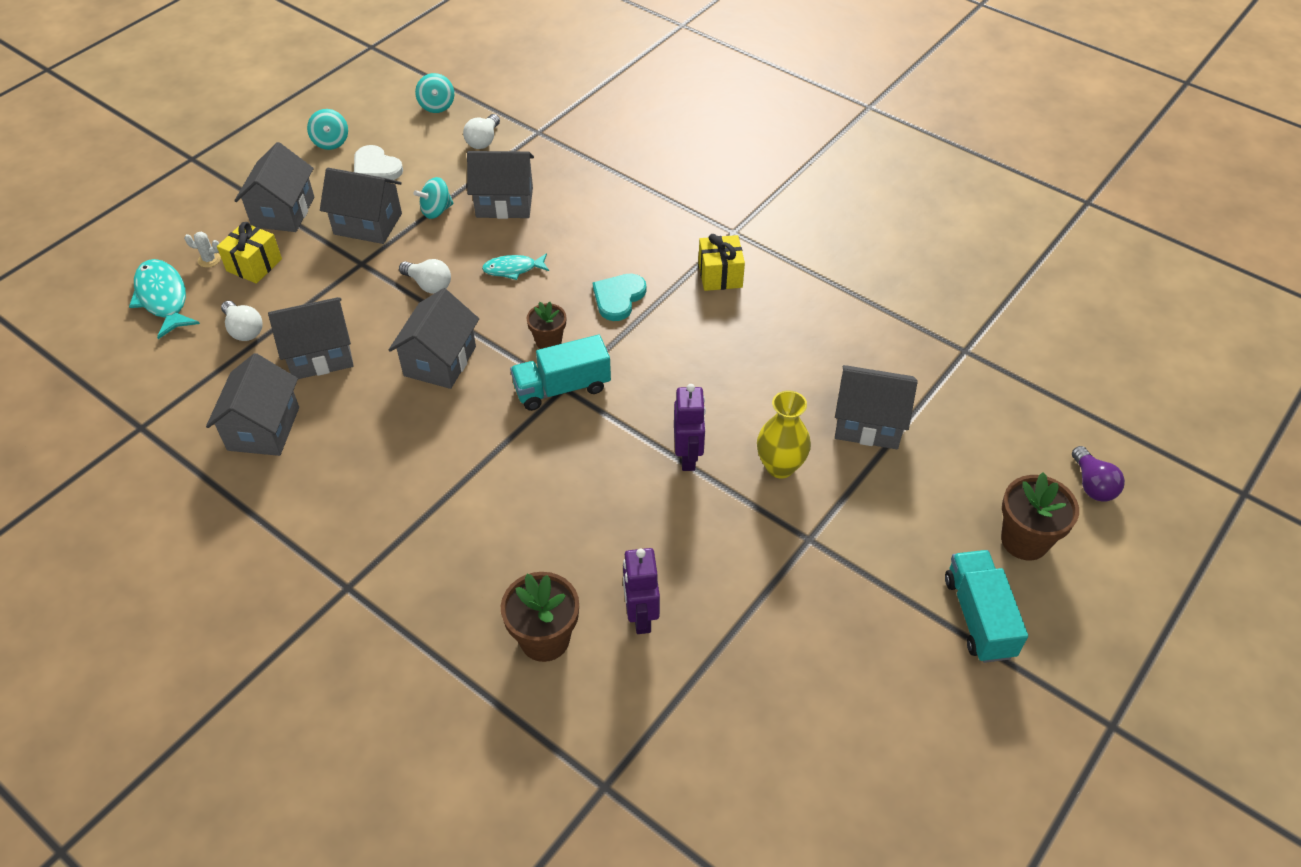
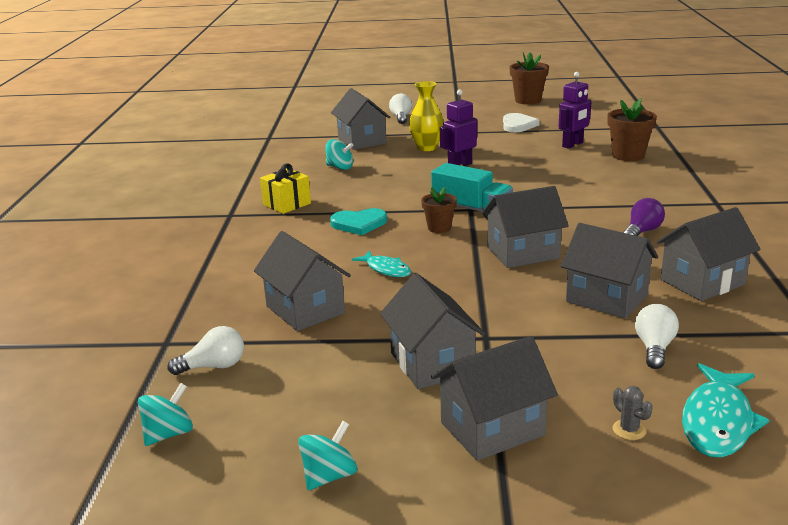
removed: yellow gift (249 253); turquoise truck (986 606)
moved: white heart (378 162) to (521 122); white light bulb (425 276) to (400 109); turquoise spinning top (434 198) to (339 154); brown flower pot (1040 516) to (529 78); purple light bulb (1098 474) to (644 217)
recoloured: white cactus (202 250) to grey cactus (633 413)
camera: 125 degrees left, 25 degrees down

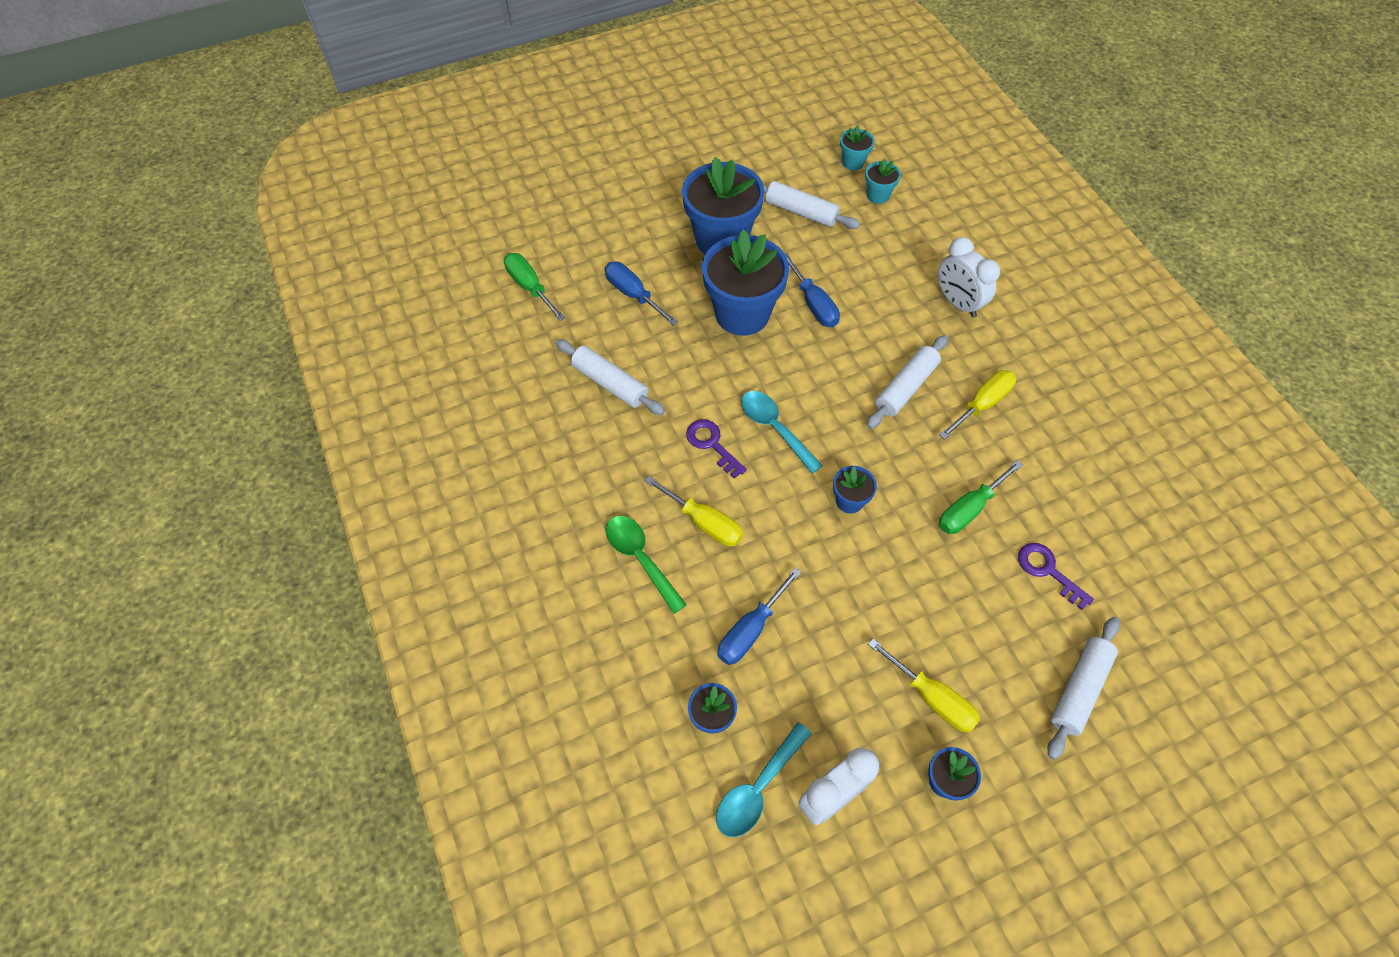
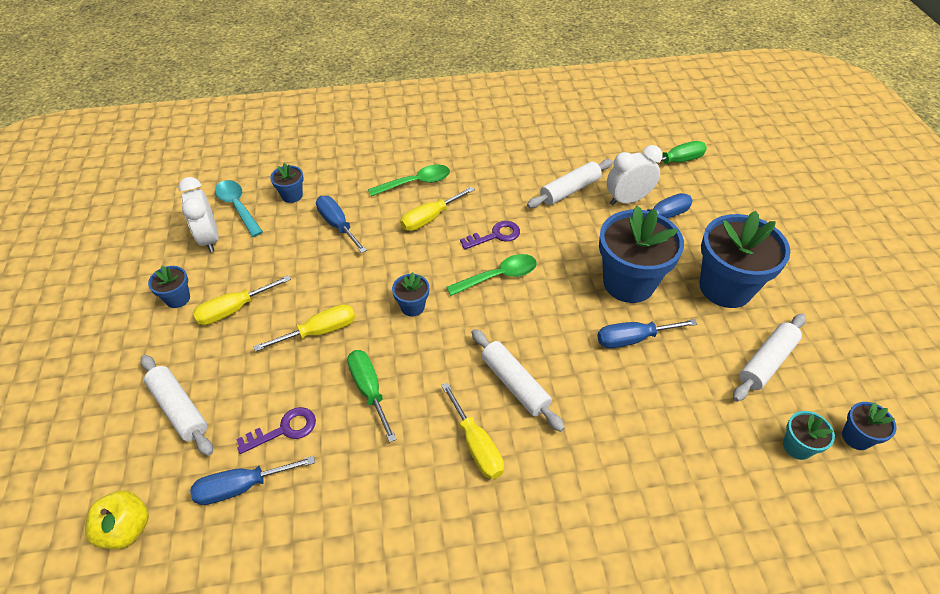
added: yellow apple (117 519); blue screwdriver (252 480); yellow screwdriver (304 328)
moved: white clock (969 277) to (635 175)
recoloured: turquoise spoon (782 432) to green spoon (491 275); turquoise flower pot (857 147) to blue flower pot (869 426)
camera: 105 degrees right, 10 degrees down

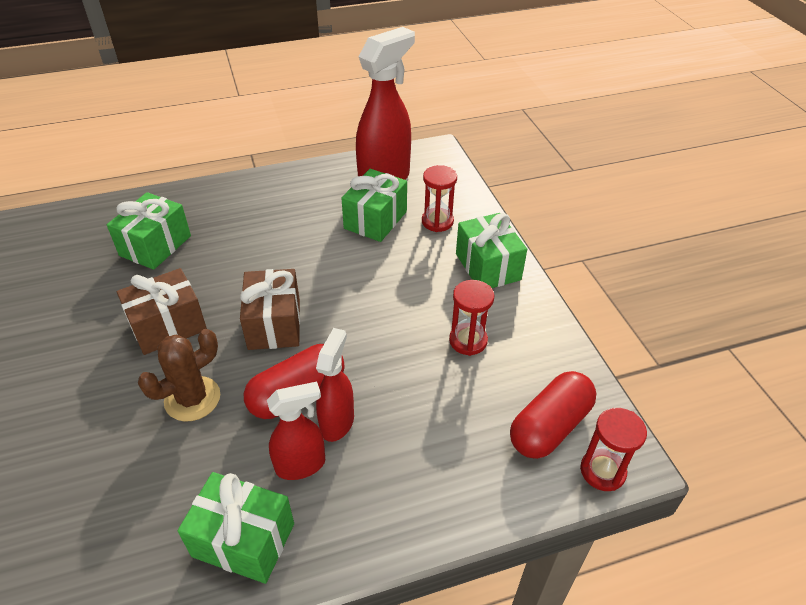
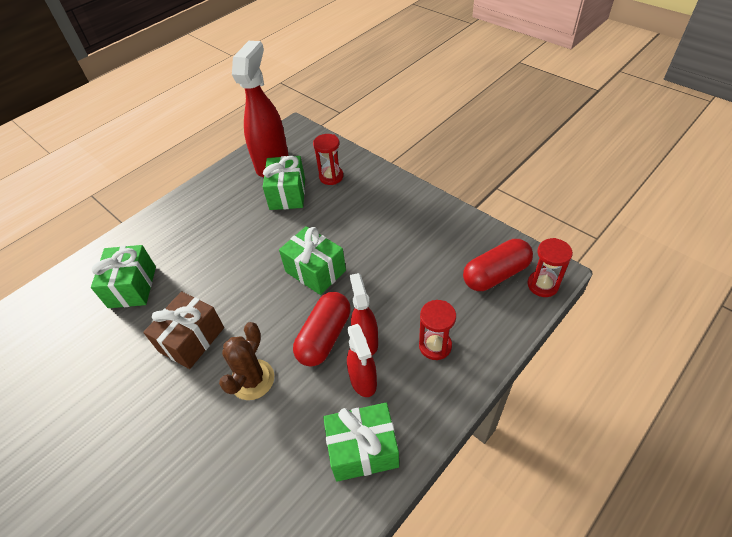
removed: brown gift (270 309)
moved: red hourglass (471 318) to (437 330); green gift (491 250) to (312 260)
turned: red spray bottle (296 430) = (362 360) 120 degrees clockwise; red capsule (553 415) = (498 265) 45 degrees clockwise
camera: 25 degrees left, 5 degrees up

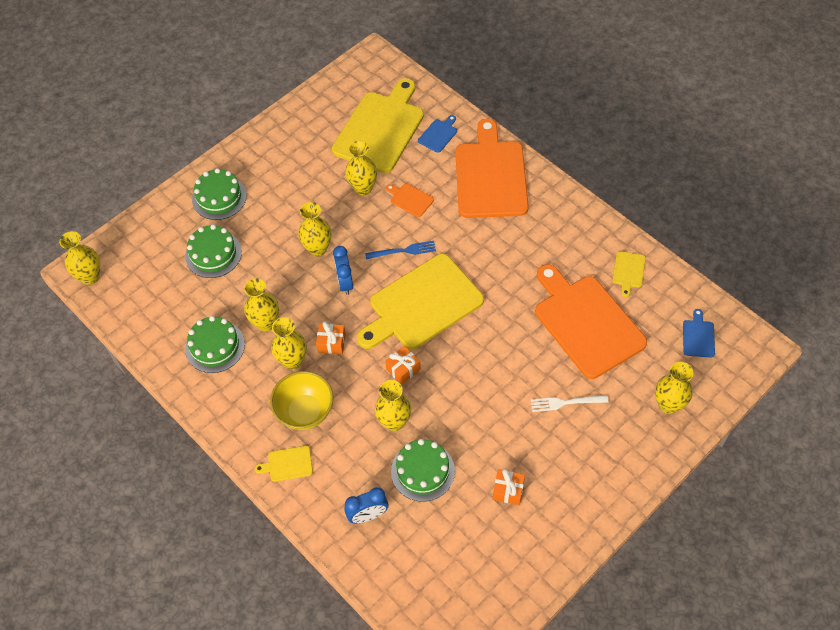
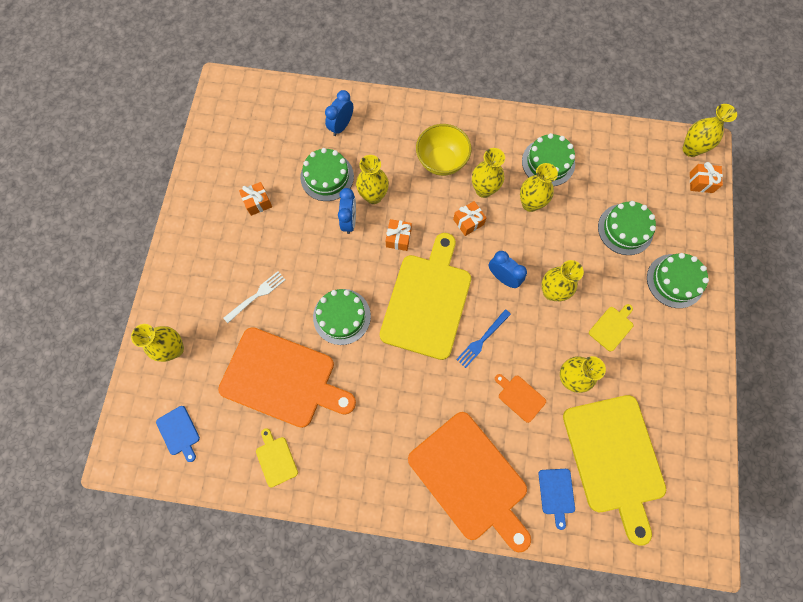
added: green cake (342 317); blue clock (347 211); orange gift (706 177)
moved: yellow cutting board (283 464) to (611 328)
turned: orange cutting board (410 200) = (520 398) 135 degrees counterclockwise
camera: 140 degrees right, 15 degrees up

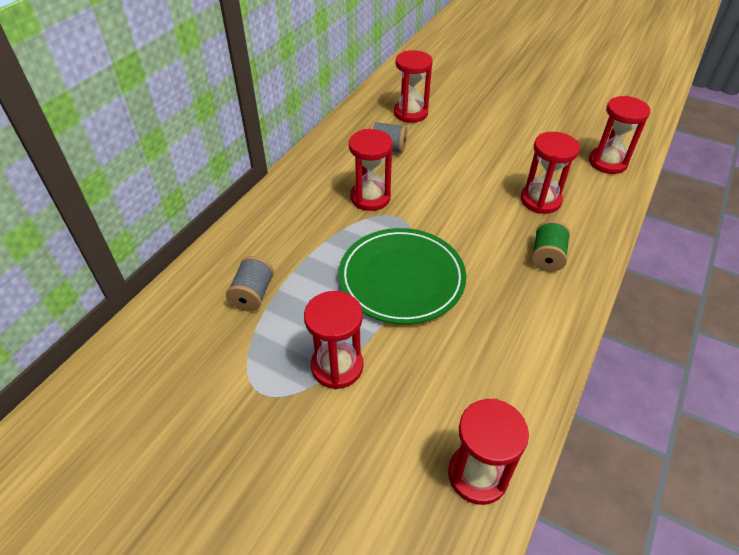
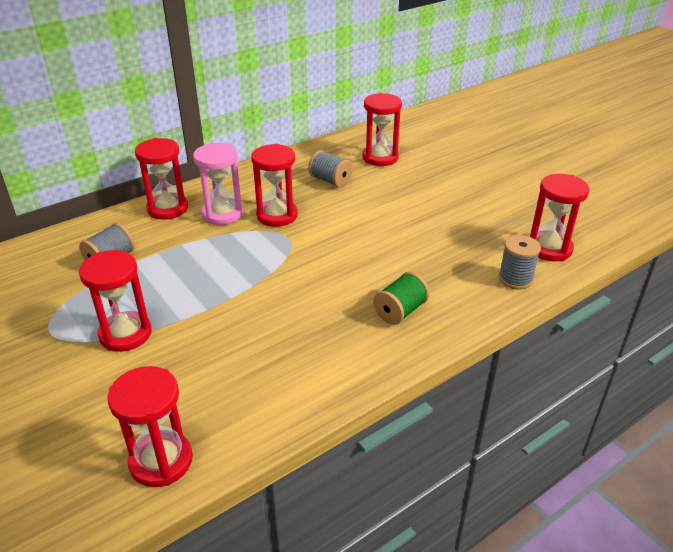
removed: green plate (402 276)
added: pink hourglass (218 184); grey spool (519 262)
moved: red hourglass (550 173) to (161 179)
camera: 25 degrees right, 10 degrees down

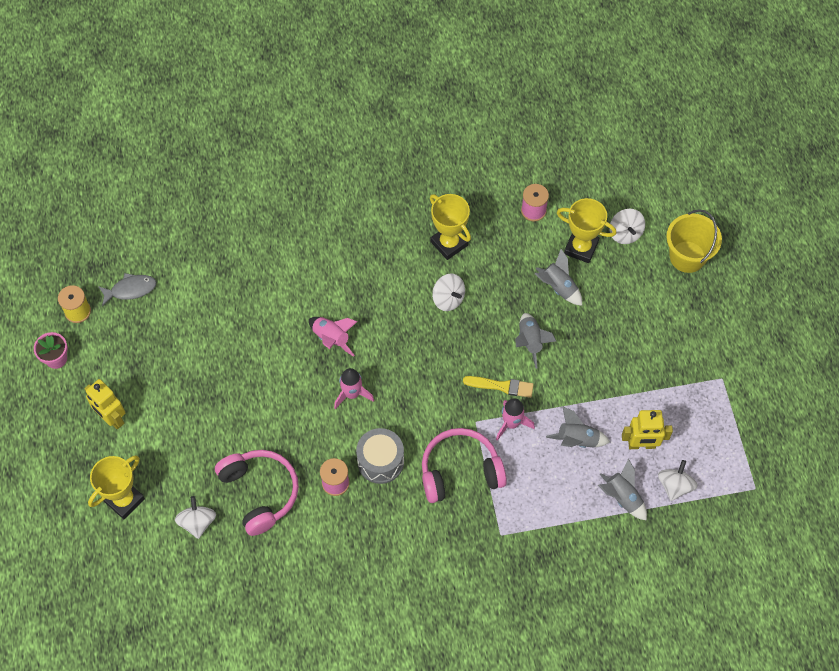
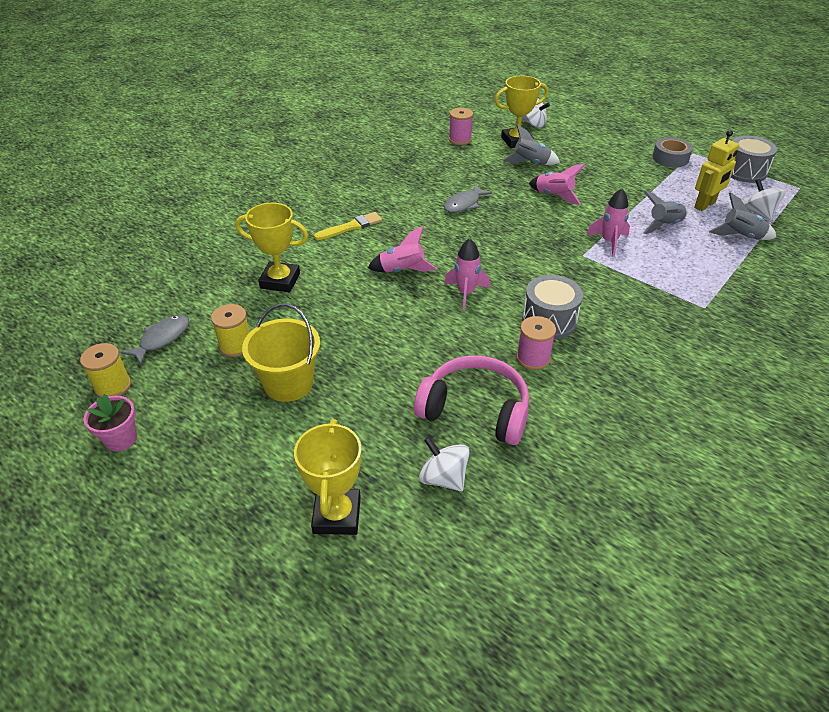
removed: yellow robot (104 404); pink headphones (464 465)
added: yellow spool (230 330); grey tape (672 152); grey drum (754 159)
moved: yellow trophy (450 227) to (271 247); yellow brush (498 387) to (348 226); yellow bucket (694 241) to (281 352)
replaced: white spinning top (448 292) to grey fish (468 199)
recoloured: grey rocket (535 341) to pink rocket (557 184)
camera: 40 degrees left, 20 degrees down

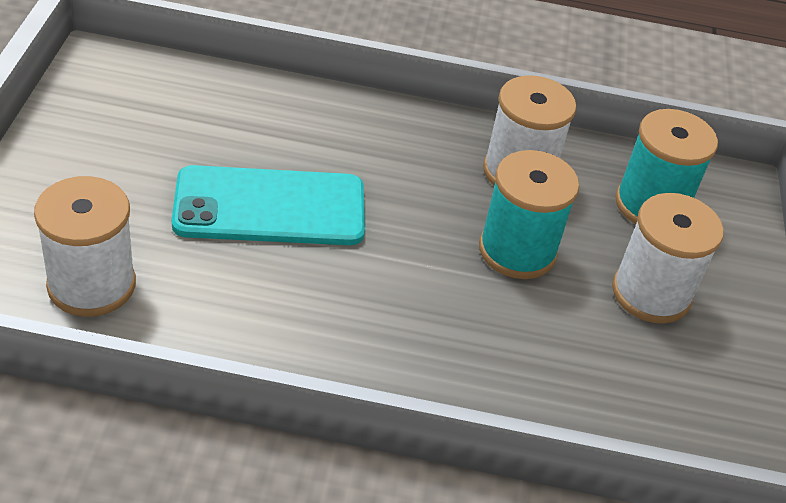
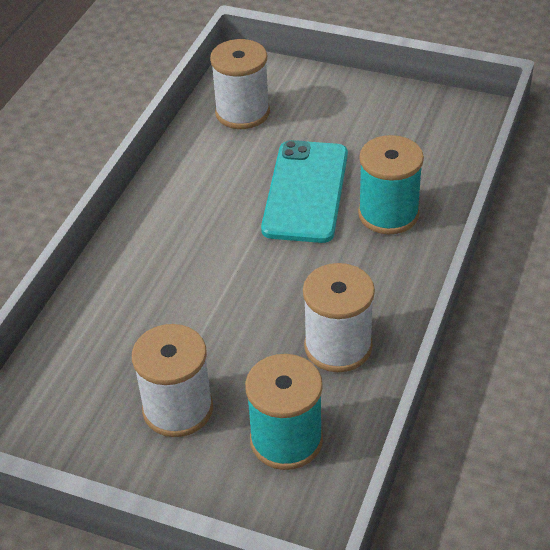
moved: turquoise spool (529 214) to (391 184)
camera: 110 degrees right, 0 degrees up

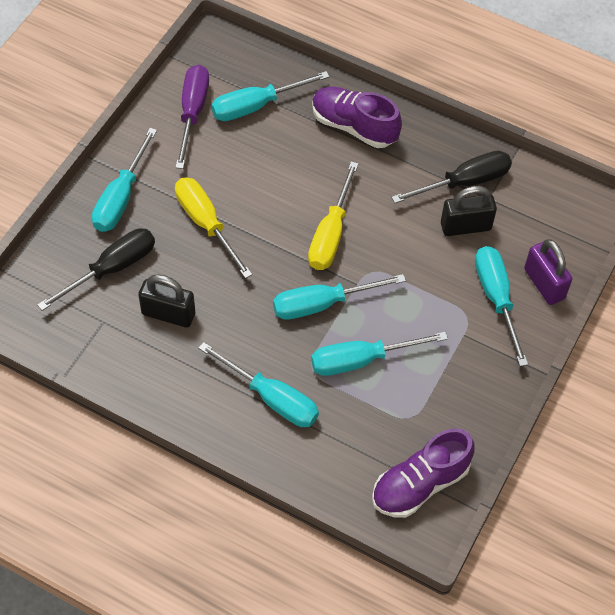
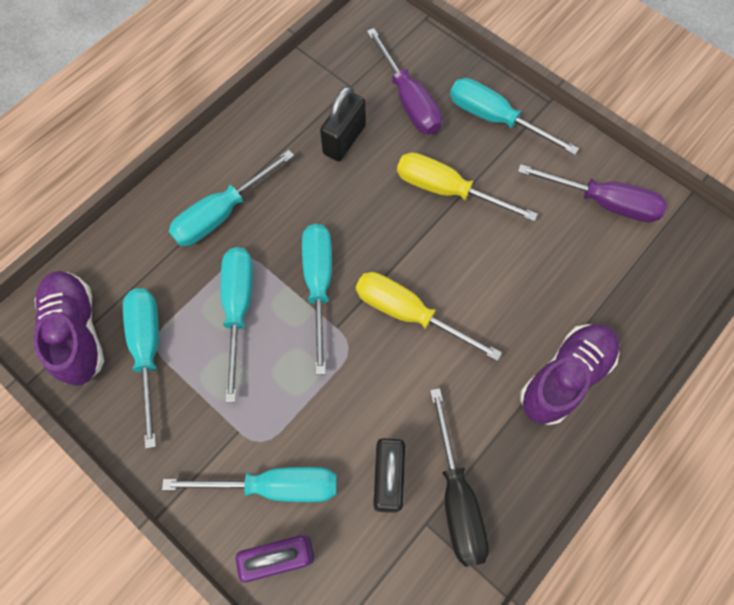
moved: turquoise screwdriver (270 96) to (141 368)
recoloured: black screwdriver (96 269) to purple screwdriver (404 81)
turned: yellow screwdriver (213 228) = (467 187) 135 degrees counterclockwise
camera: 105 degrees right, 10 degrees up

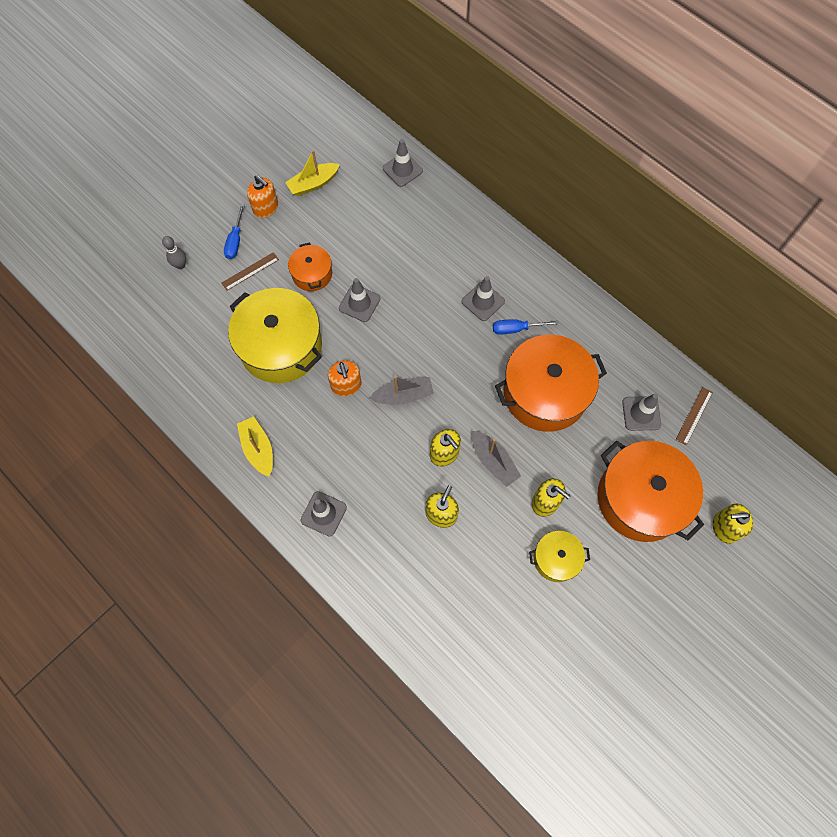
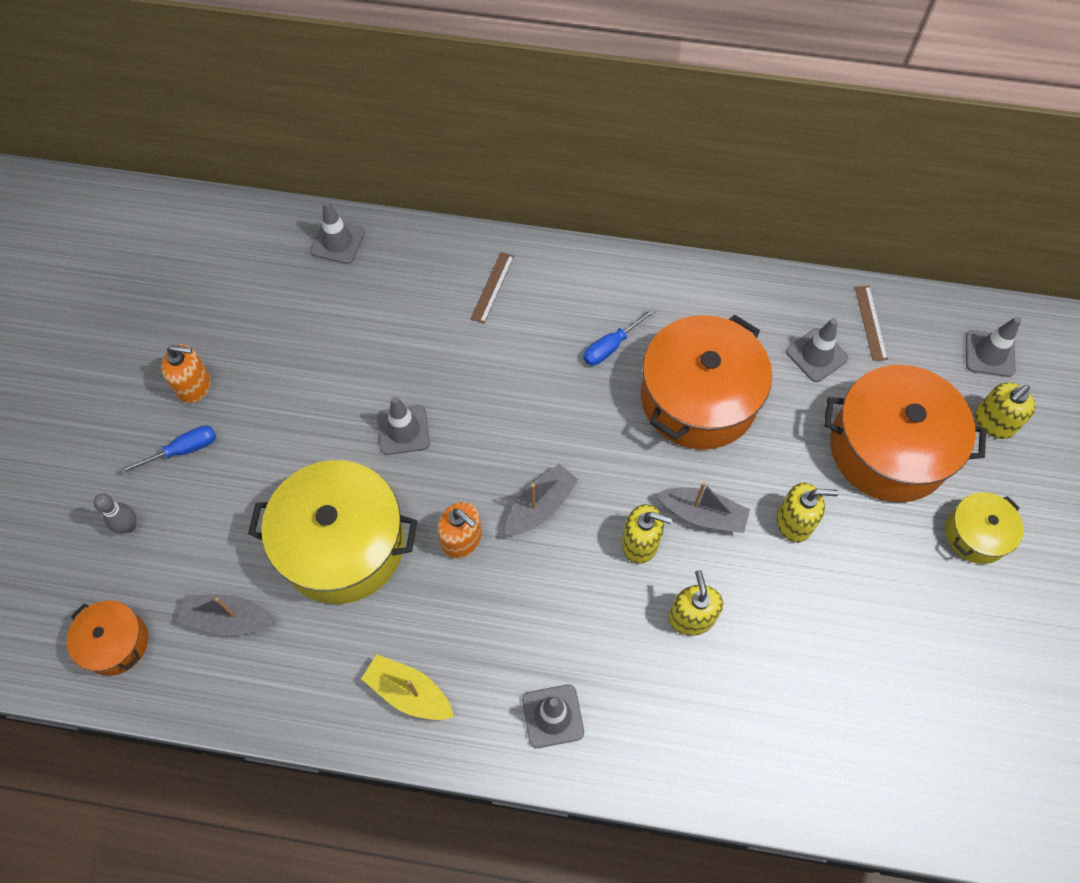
removed: yellow boat (312 173)
added: grey boat (226 615)
moved: brown ruler (250 271) to (492 288); orange pot (310 267) to (107 638); grey traffic cone (483 298) to (993 347); yellow pot (559 556) to (984 528)
turned: blue screwdriver (234 231) = (168 449) 90 degrees counterclockwise
camera: 35 degrees left, 5 degrees down

